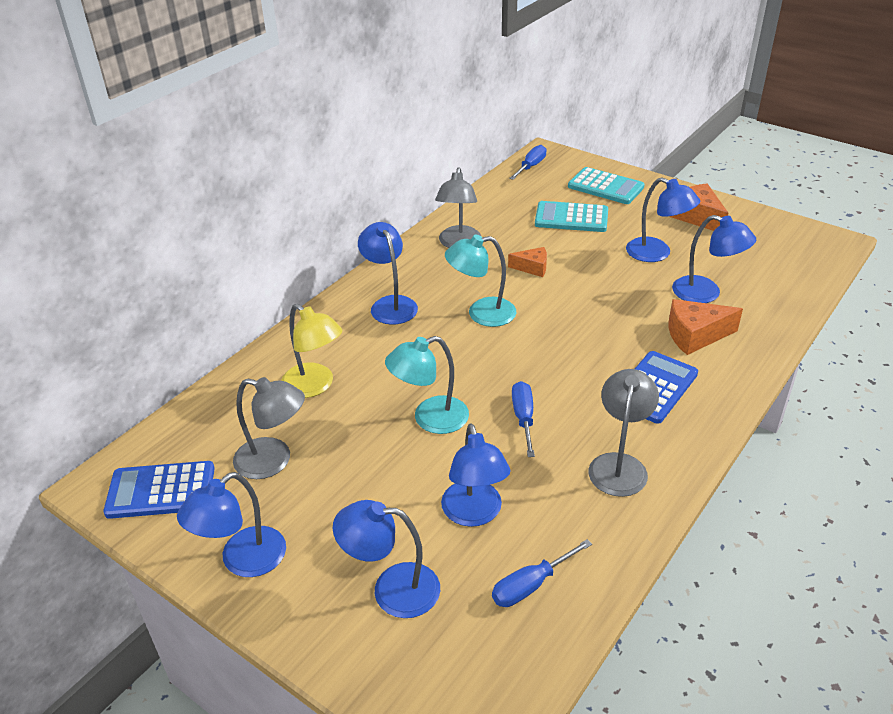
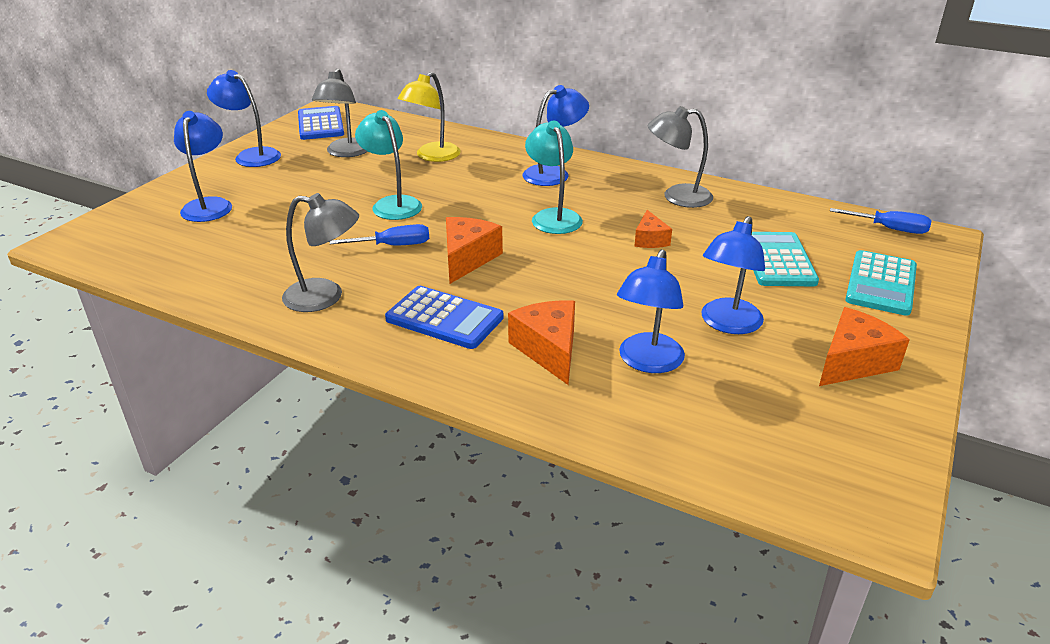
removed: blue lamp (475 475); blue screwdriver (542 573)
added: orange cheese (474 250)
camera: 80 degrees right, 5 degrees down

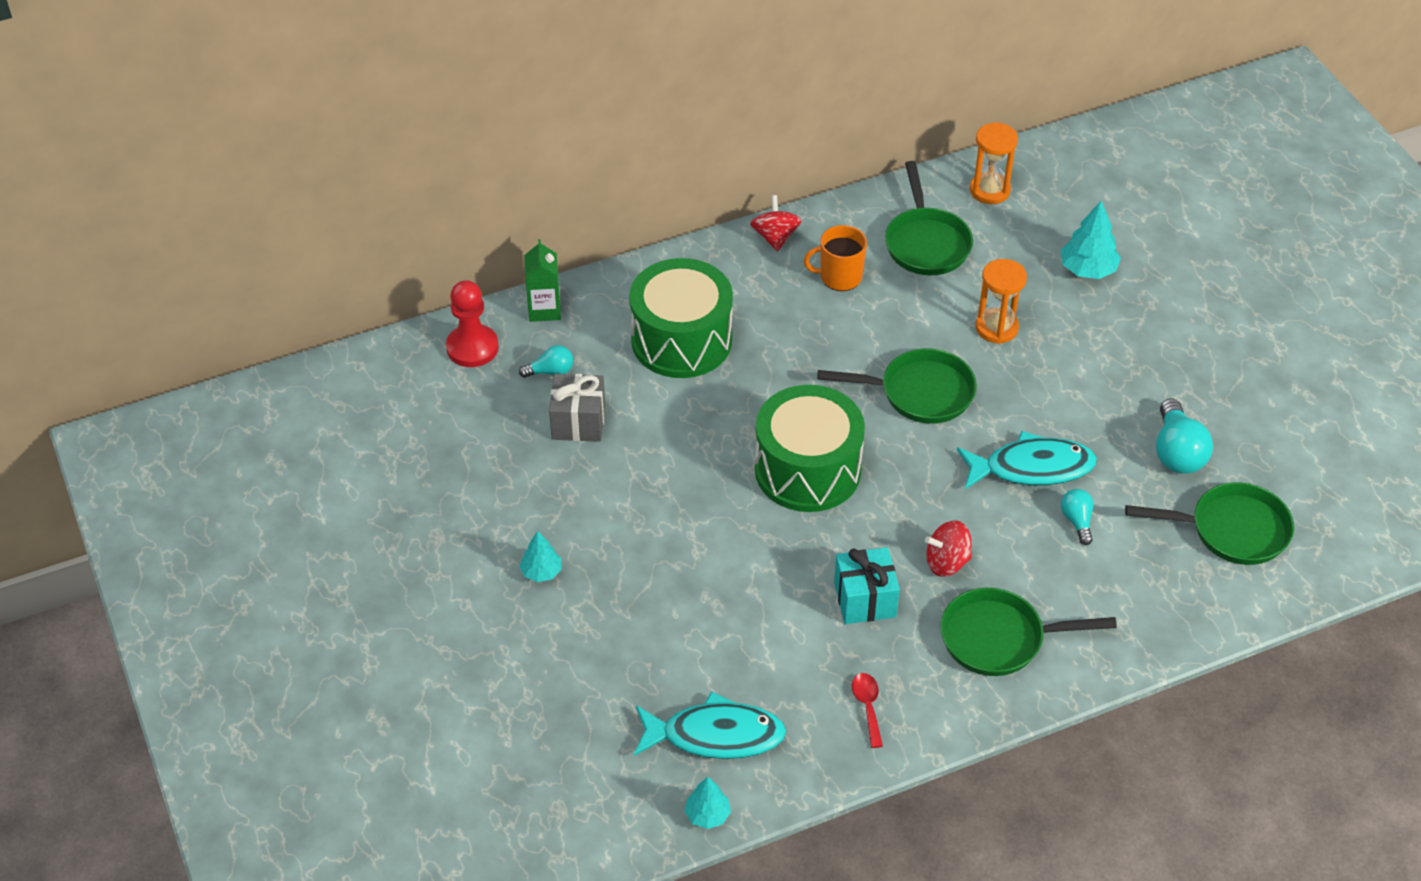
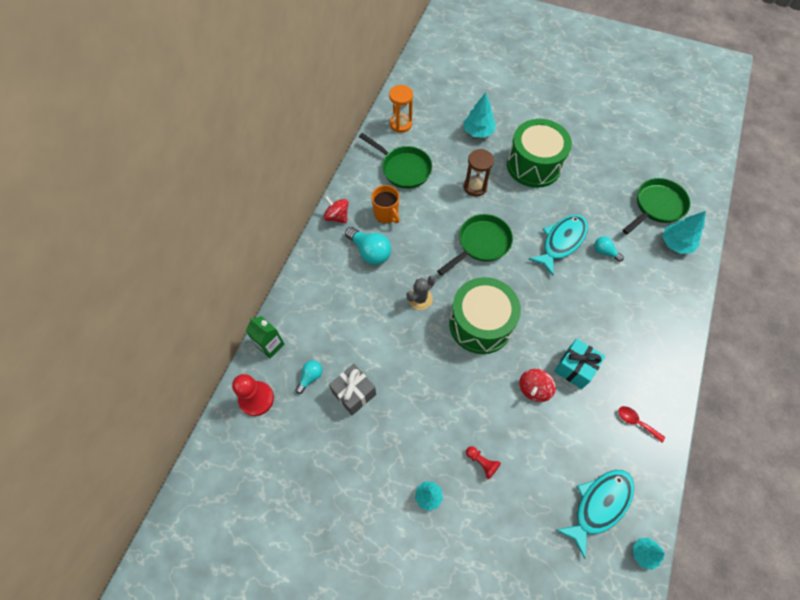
removed: green pan (1029 632)
added: grey cactus (421 292); red pawn (483 462); turquoise tree (684 232)
moved: green drum (681 318) to (539 153); red spinning top (948 548) to (537 385); turquoise light bulb (1184 436) to (368 246)
recoloured: orange hourglass (1001 301) to brown hourglass (479 173)
turned: orange mug (835 258) = (385 204) 75 degrees counterclockwise
camera: 45 degrees left, 15 degrees up

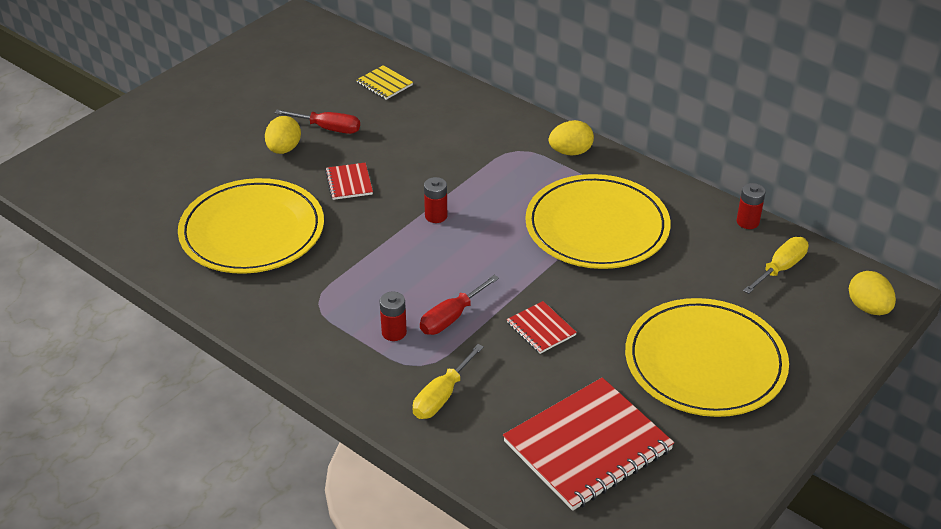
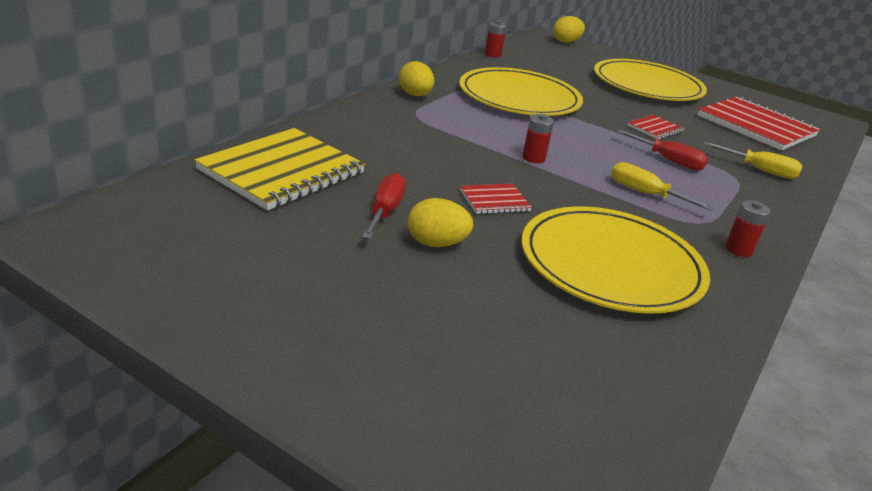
moved: red battery (393 316) to (748 228); yellow screwdriver (776 265) to (662 186)
resized: yellow notebook (385 82) = (279 169) x2.17
camera: 100 degrees left, 10 degrees down

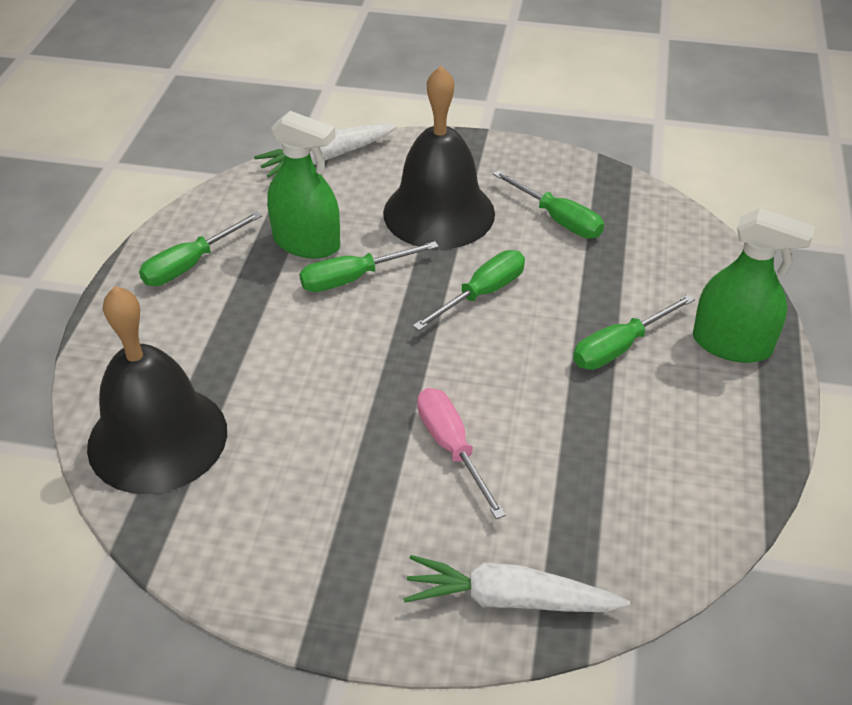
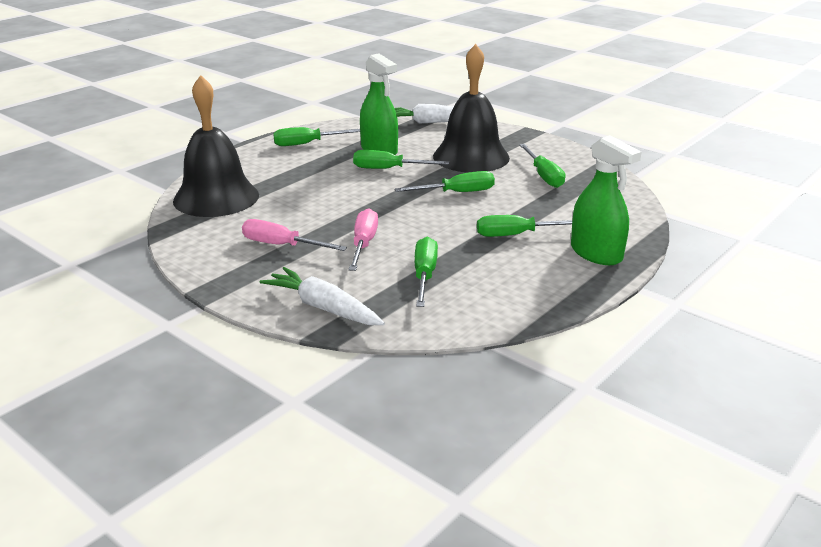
added: pink screwdriver (294 235); green screwdriver (426 272)
camera: 30 degrees right, 15 degrees down

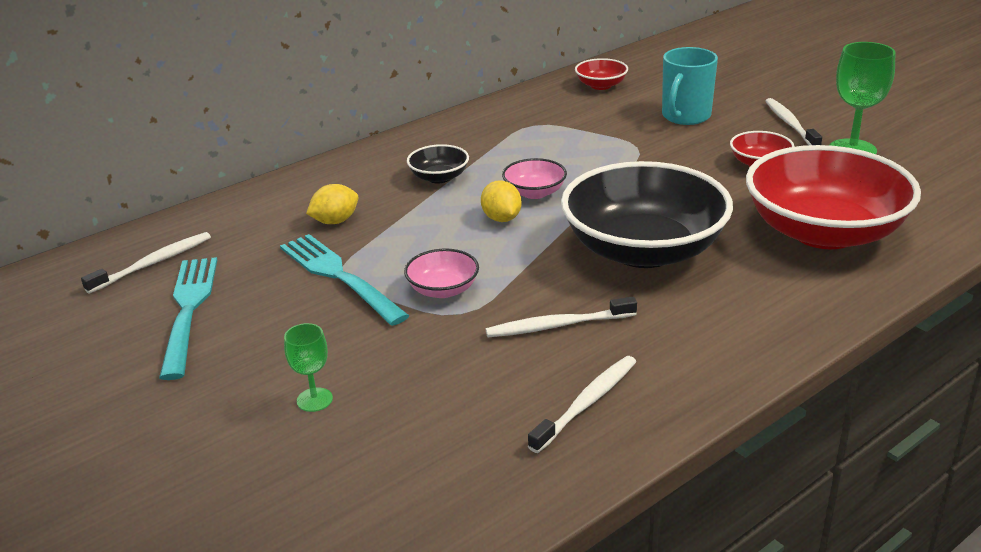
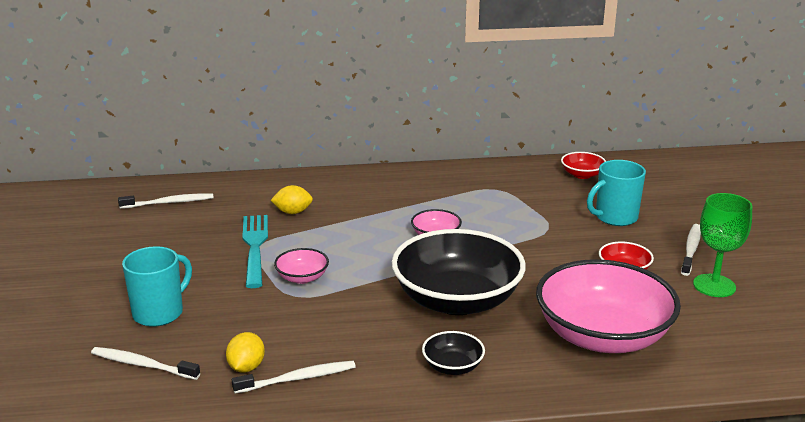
removed: turquoise fork (188 318)
moved: black bowl (438 163) to (453 353); yellow lemon (501 201) to (245 352); white toothbrush (561 317) to (145 363)
replaced: green goblet (308 367) to turquoise mug (157 286)
recoloured: red bowl (833 197) to pink bowl (608 306)
camera: 30 degrees right, 5 degrees down

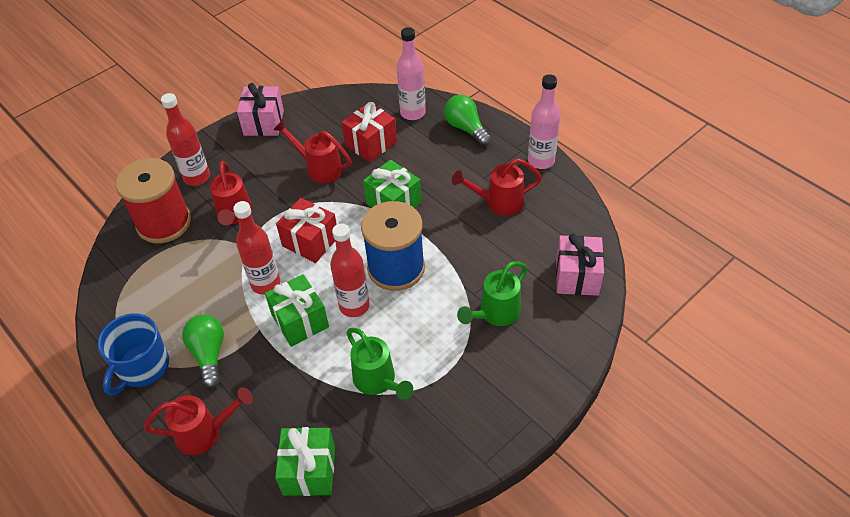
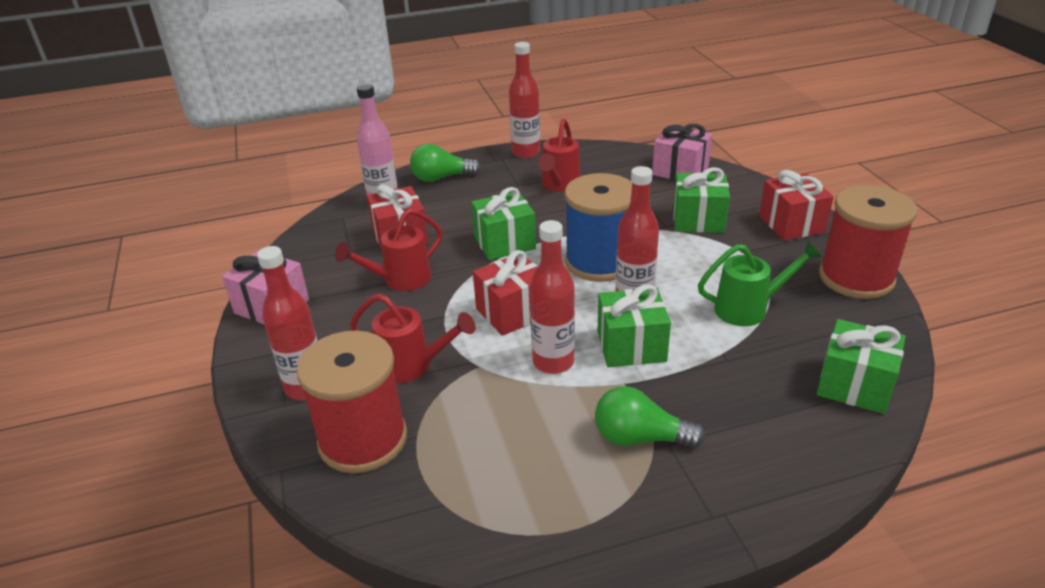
removed: blue mug (133 354); red watering can (198 421)
added: red gift (796 205); red spool (868 242)
replaced: green watering can (492 293) to green gift (701 200)
recoloured: pink bottle (544 121) to red bottle (524 100)
camera: 65 degrees left, 15 degrees down

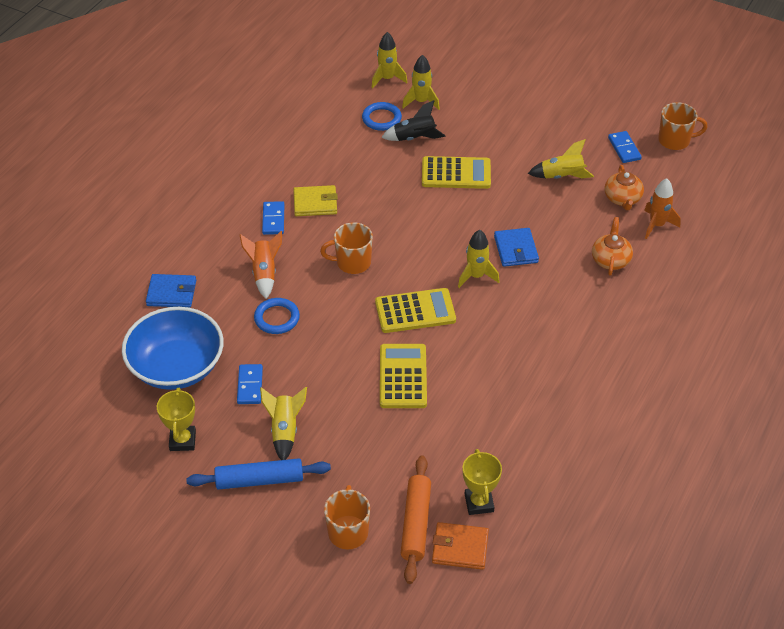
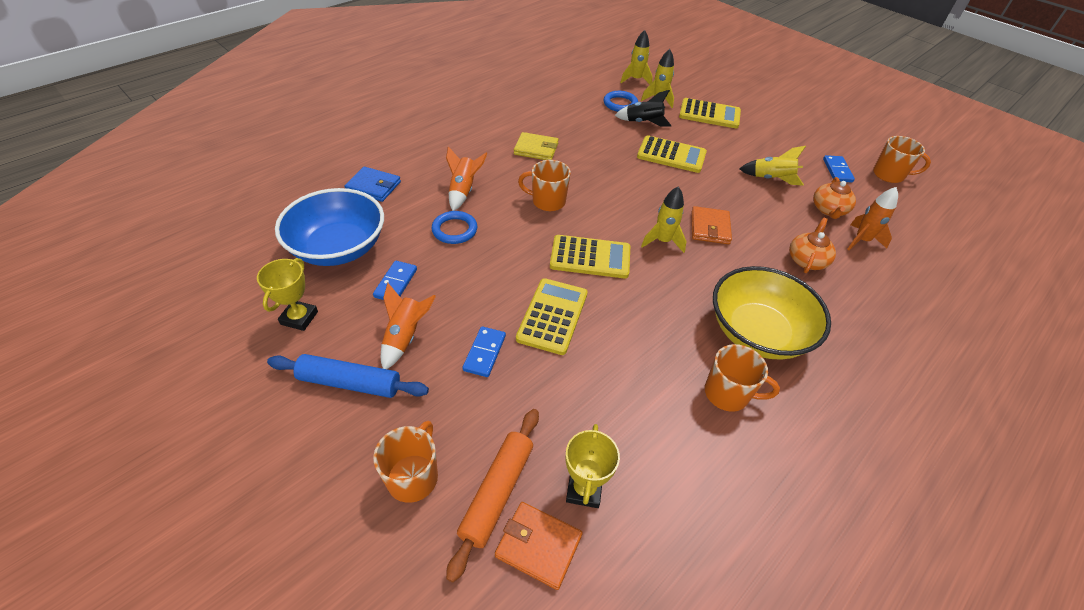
added: yellow calculator (710 113); orange mug (742 378); yellow bowl (772 312)
moved: blue domino (273 218) to (484 351)
recoloured: yellow rocket (283 423) to orange rocket (408 326); blue wallet (516 247) to orange wallet (712 225)
camera: 15 degrees right, 0 degrees up

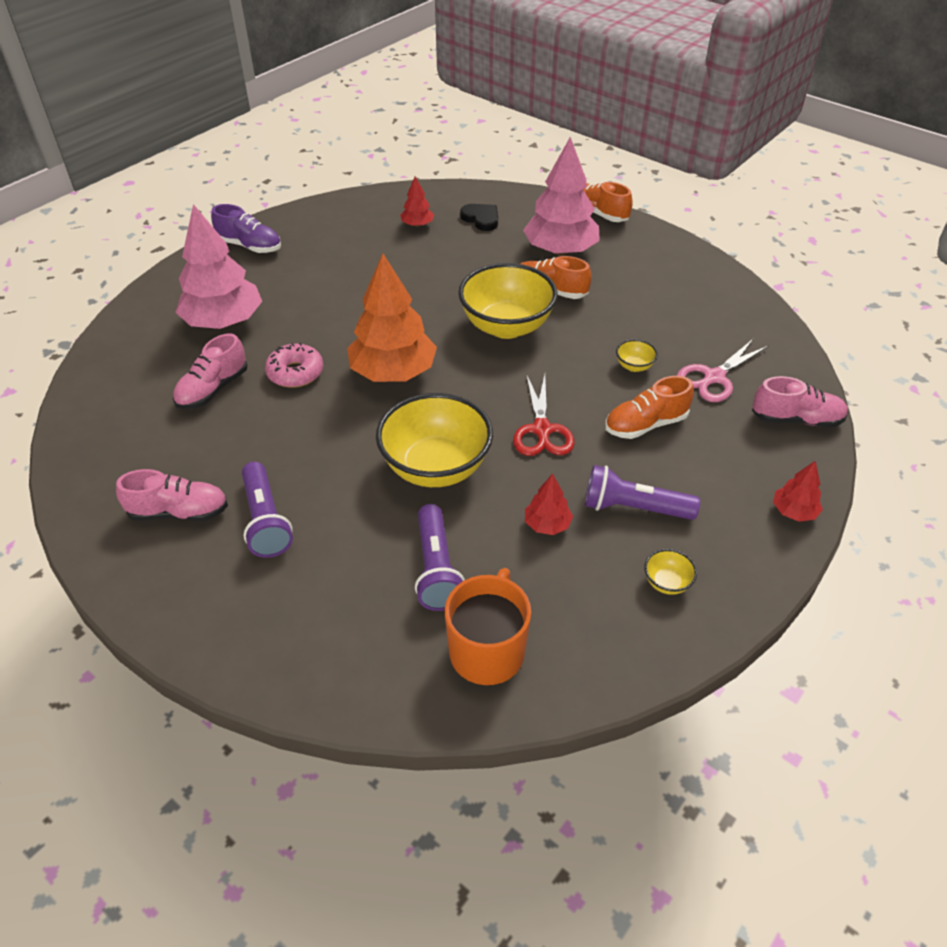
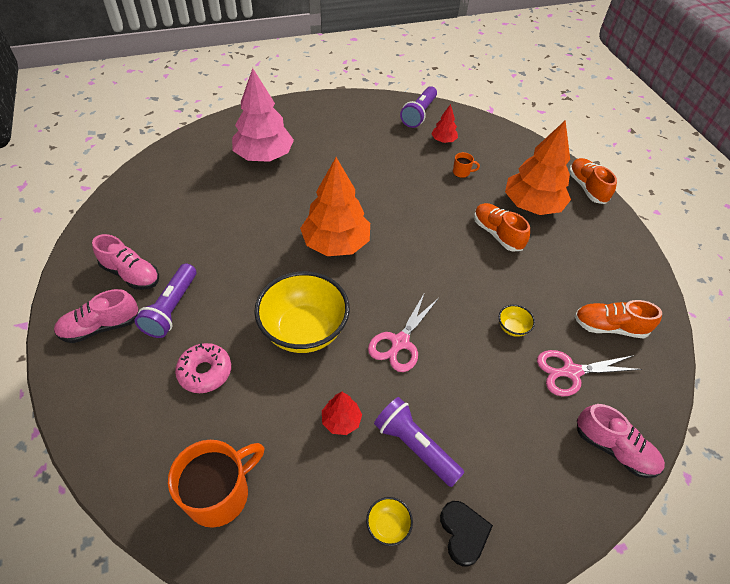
removed: purple shoe (246 228); yellow bowl (508 301); red tree (798 491)
added: orange mug (466 165)
moved: pink shoe (210 371) to (96 316); pink donut (294 365) to (203 368); purple flashlight (440 557) to (418 107); black heart (479 217) to (466 533); orange shoe (649 407) to (618 319)
recoloured: red scissors (544 415) to pink scissors (403 332); pink tree (561 196) to orange tree (538 167)
camera: 30 degrees right, 5 degrees up

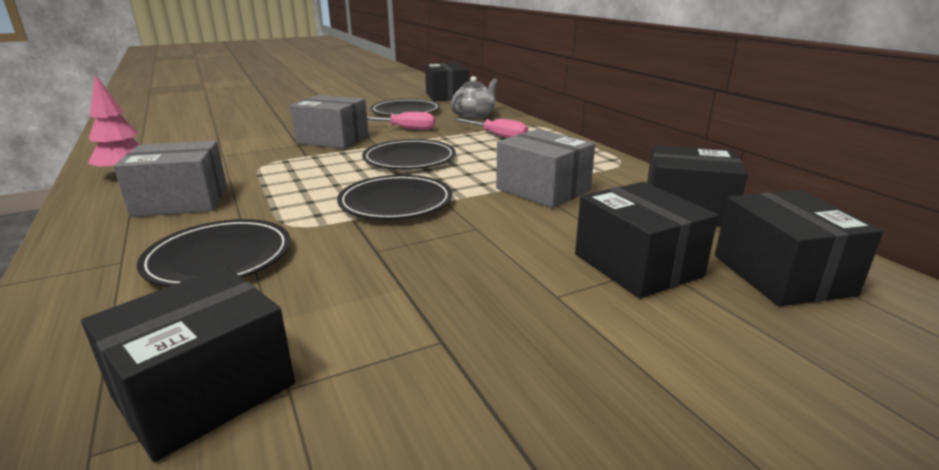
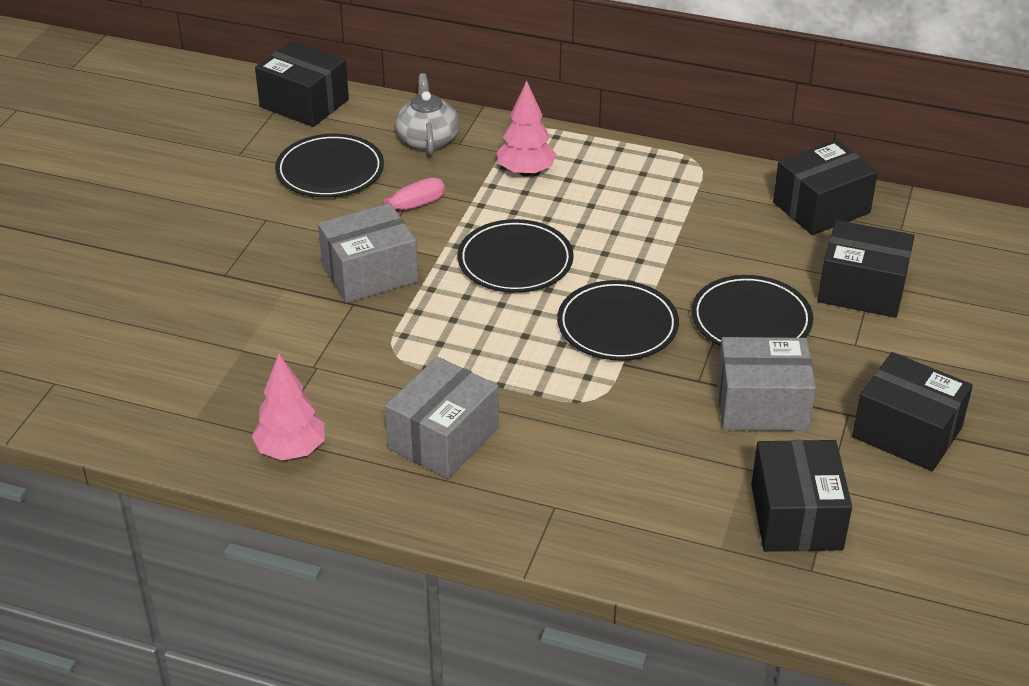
moved: black plate (214 253) to (752 310); grey box (545 168) to (766 384); black box (799 248) to (912 411)
replaced: pink screwdriver (491 128) to pink tree (527 129)
camera: 45 degrees left, 15 degrees up

